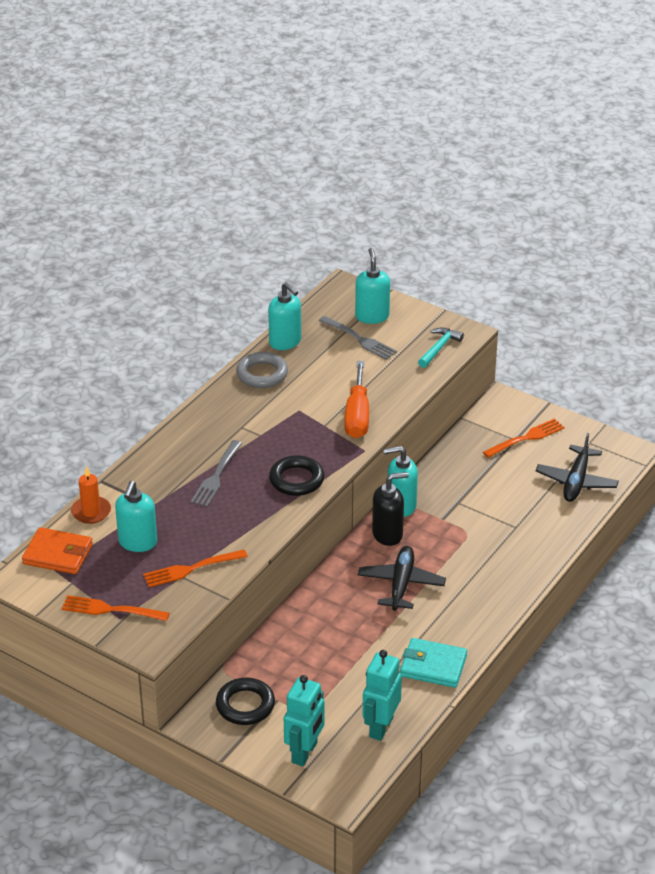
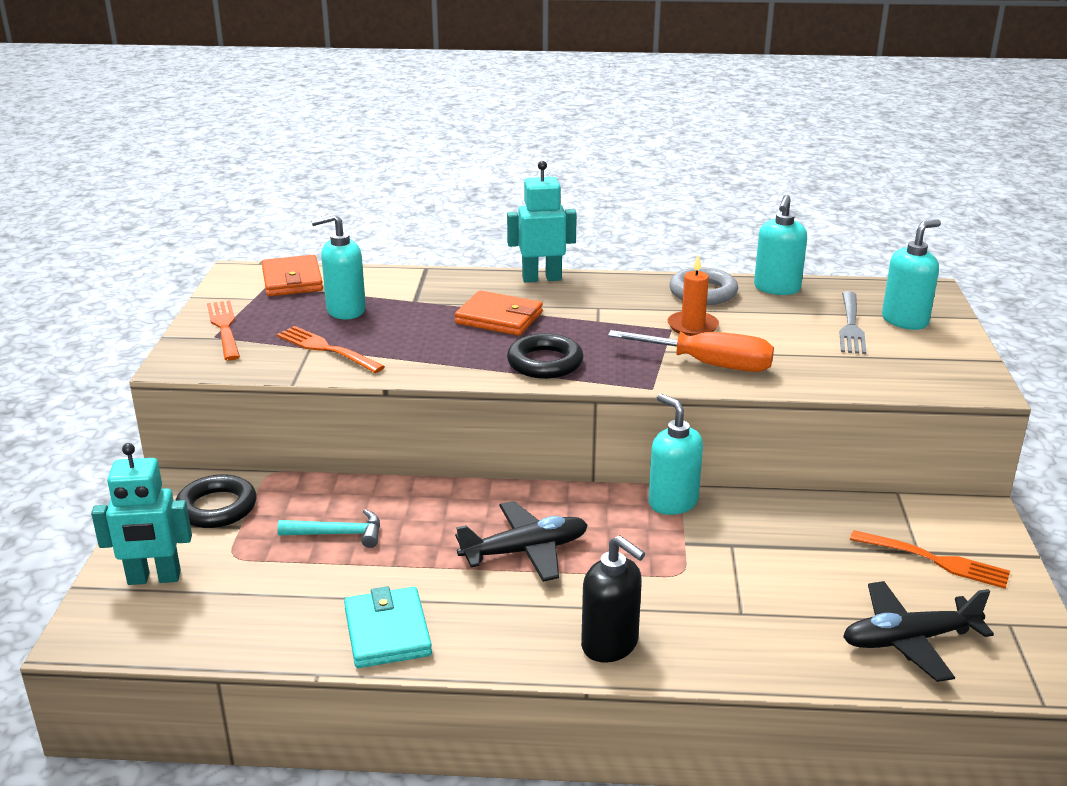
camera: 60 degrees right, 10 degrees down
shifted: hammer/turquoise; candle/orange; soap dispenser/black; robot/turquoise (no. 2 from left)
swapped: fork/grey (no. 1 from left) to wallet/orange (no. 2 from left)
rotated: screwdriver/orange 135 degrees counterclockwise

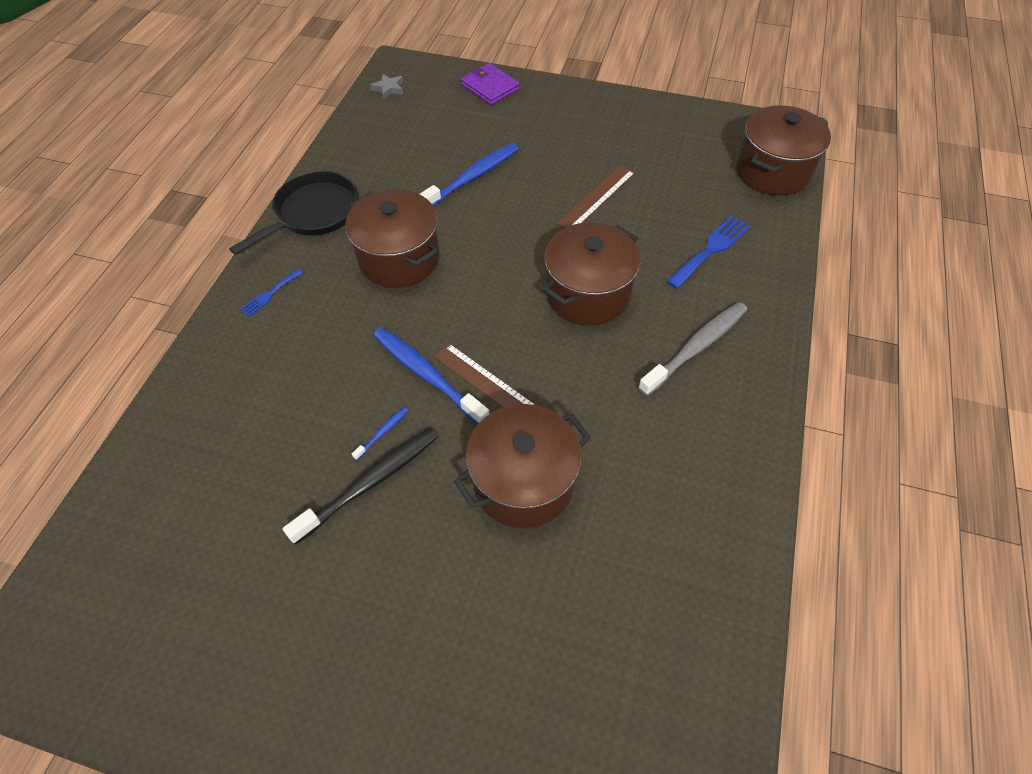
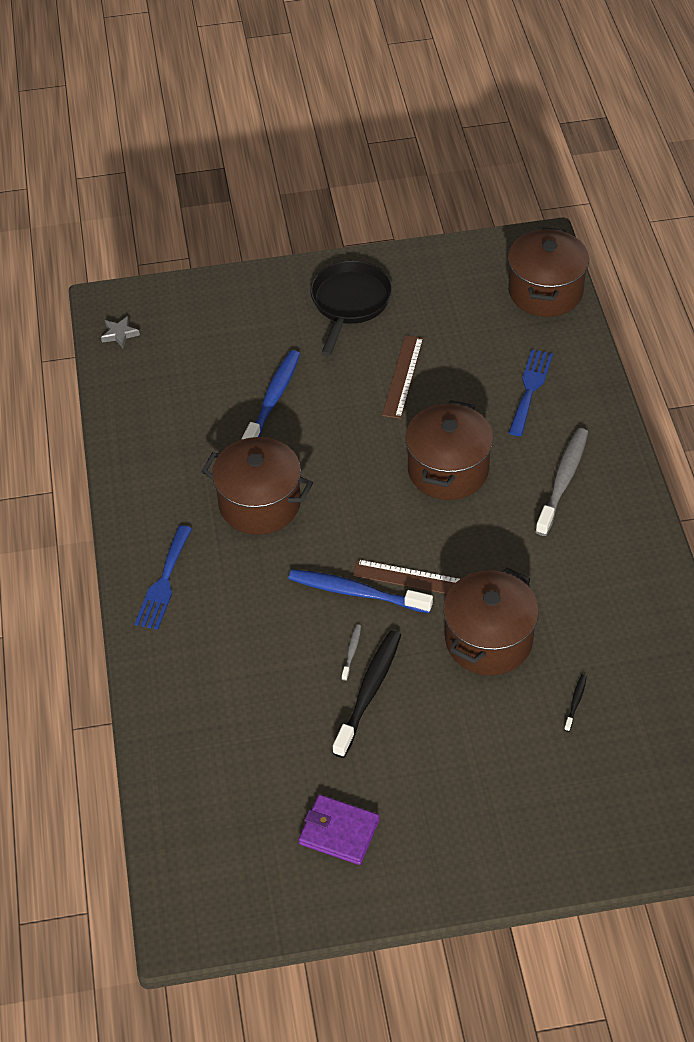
camera: 25 degrees left, 5 degrees down
new: toothbrush/black (no. 2 from left)
shifted: wallet/purple; pan/black
repainted: toothbrush/blue (no. 1 from left) to toothbrush/grey (no. 1 from left)
scaled: fork/blue (no. 1 from left) x1.74

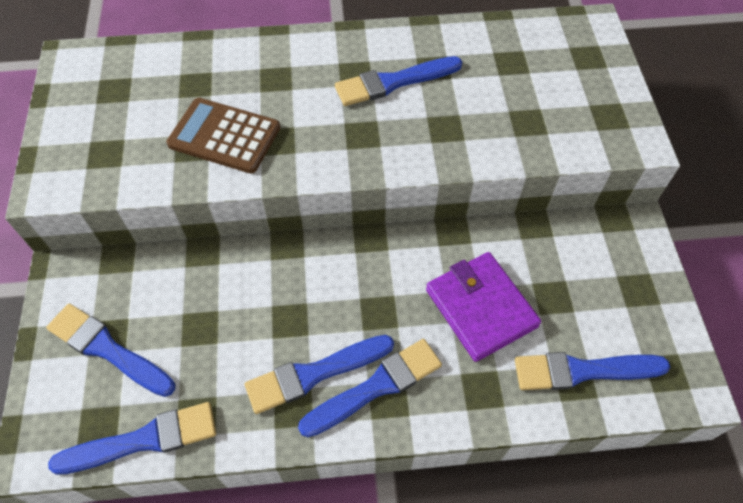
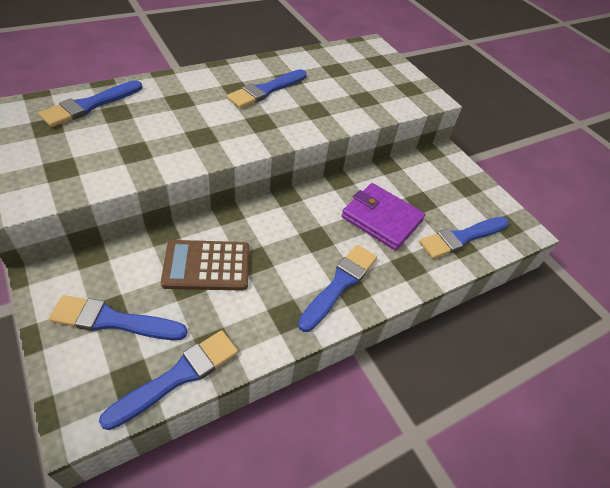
camera: 30 degrees left, 10 degrees down
shifted: calculator/brown; brush/blue (no. 3 from left in the first image) to brush/blue (no. 1 from left)

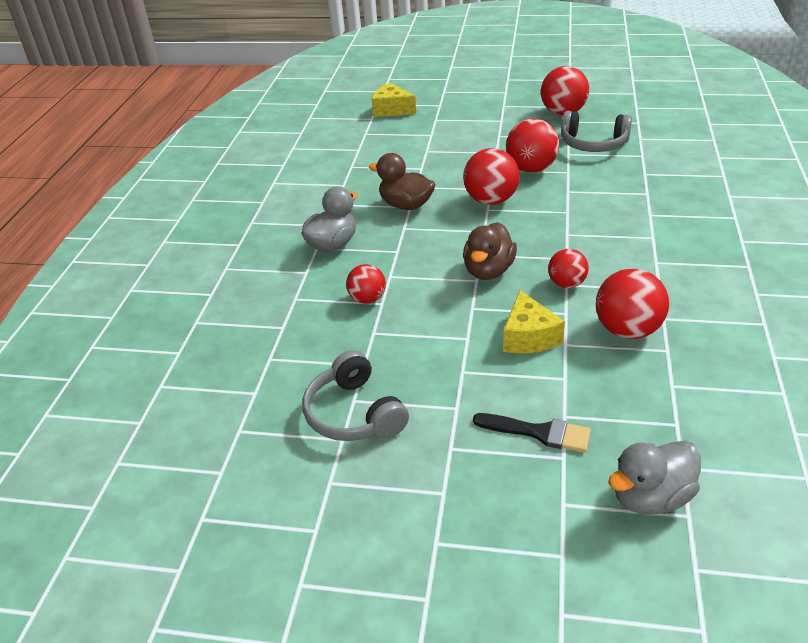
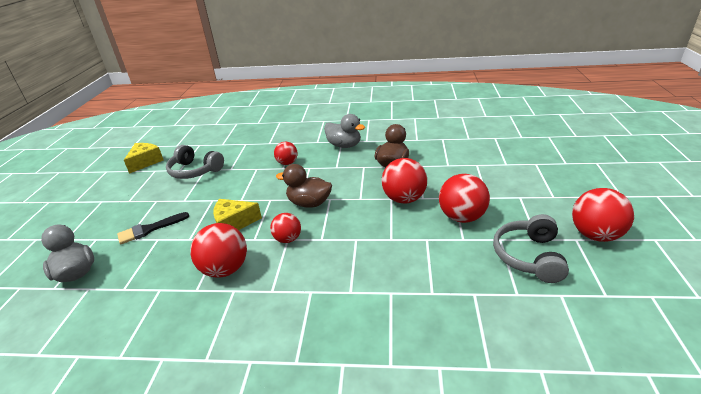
camera: 85 degrees right, 5 degrees down
shifted: cheese/yellow (no. 1 from left)
rotated: headphones/grey (no. 1 from left) 120 degrees counterclockwise; brush/black 45 degrees clockwise

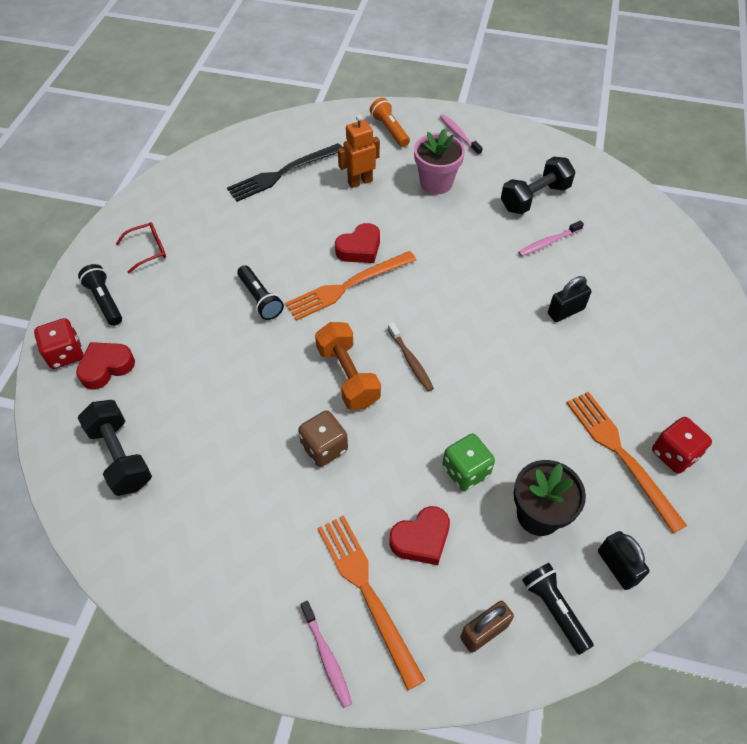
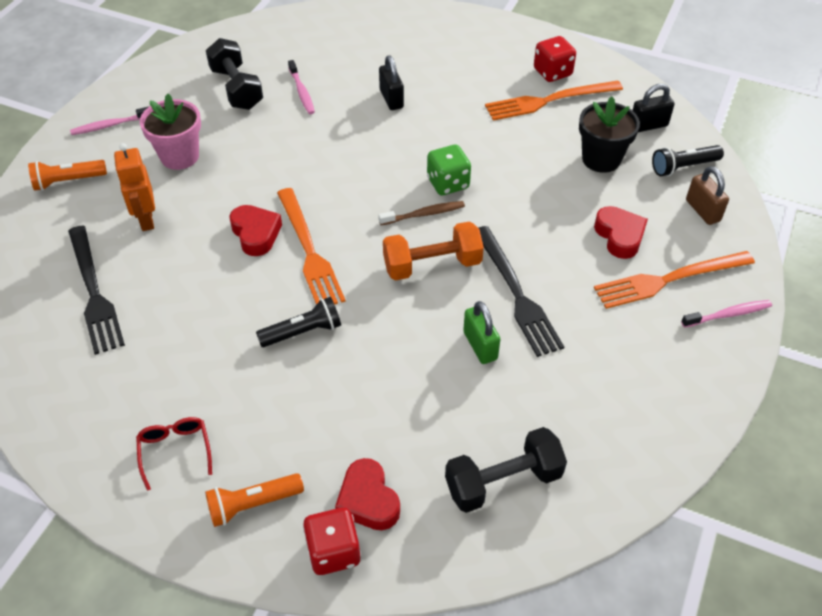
camera: 80 degrees left, 5 degrees down
new: padlock/green
shifted: dice/green
swapped: dice/brown to fork/black (no. 2 from left)
repainted: flashlight/black (no. 1 from left) to flashlight/orange (no. 2 from left)

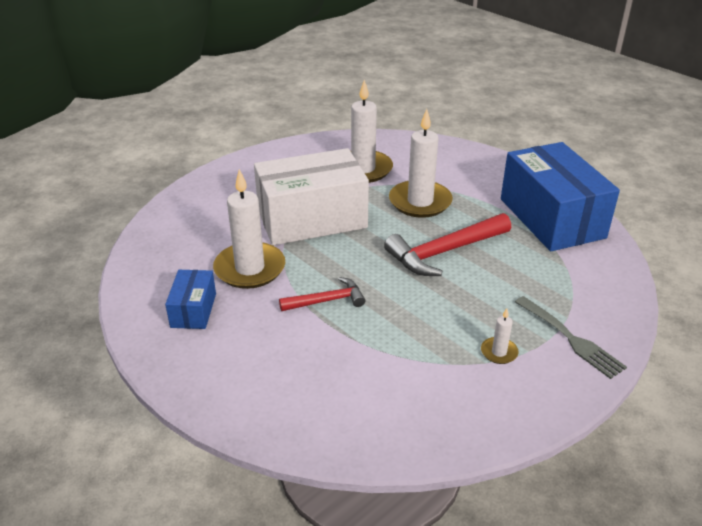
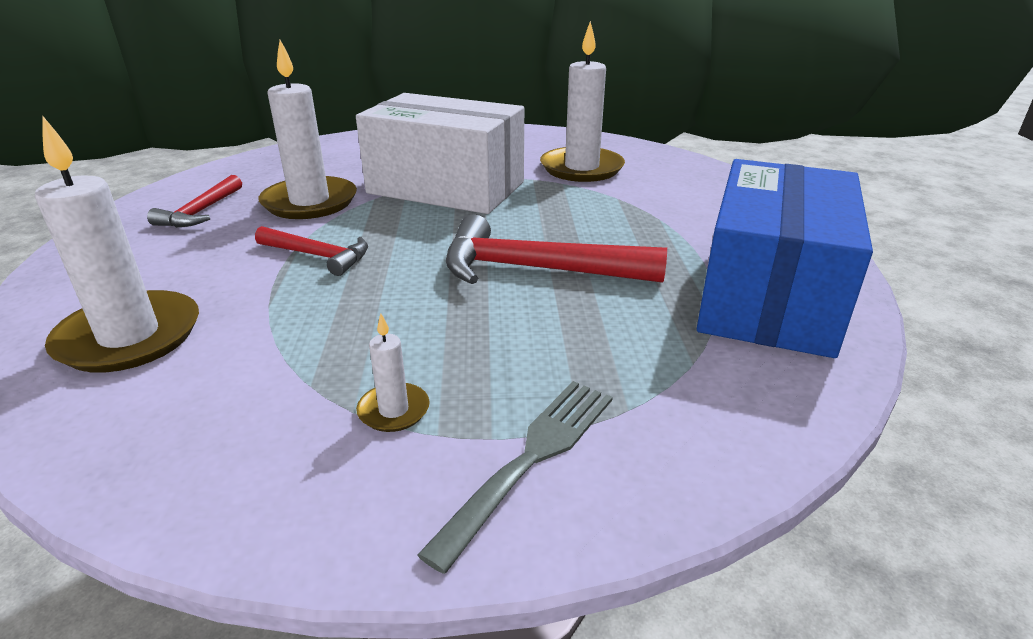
camera: 40 degrees right, 5 degrees down
shifted: candle/white (no. 3 from left in the first image) to candle/white (no. 1 from left)
swapped: box/blue (no. 1 from left) to hammer/red (no. 1 from left)
rotated: fork/grey 150 degrees counterclockwise

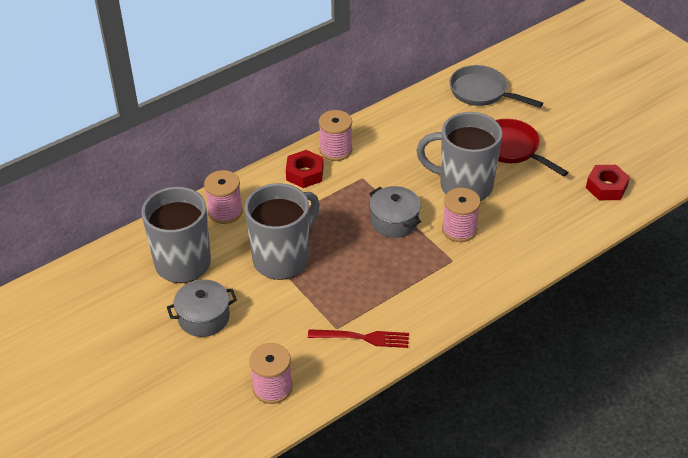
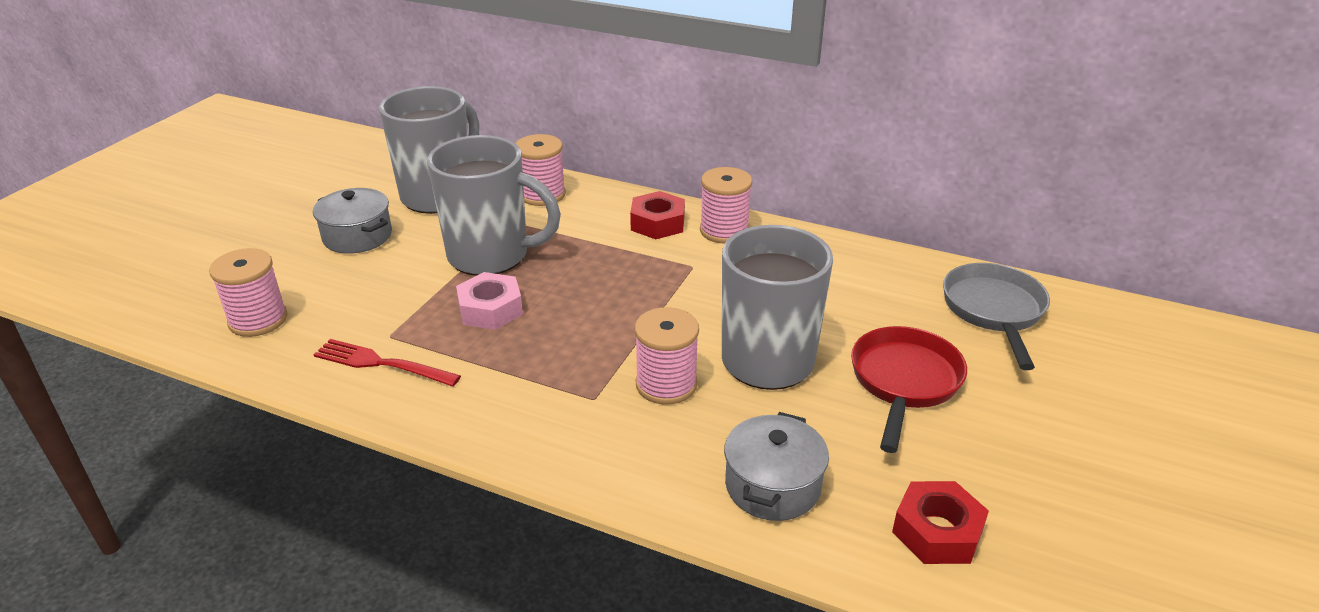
camera: 60 degrees right, 10 degrees down
new: nut/pink
shifted: pot/grey (no. 2 from left)
rotated: fork/red 135 degrees clockwise

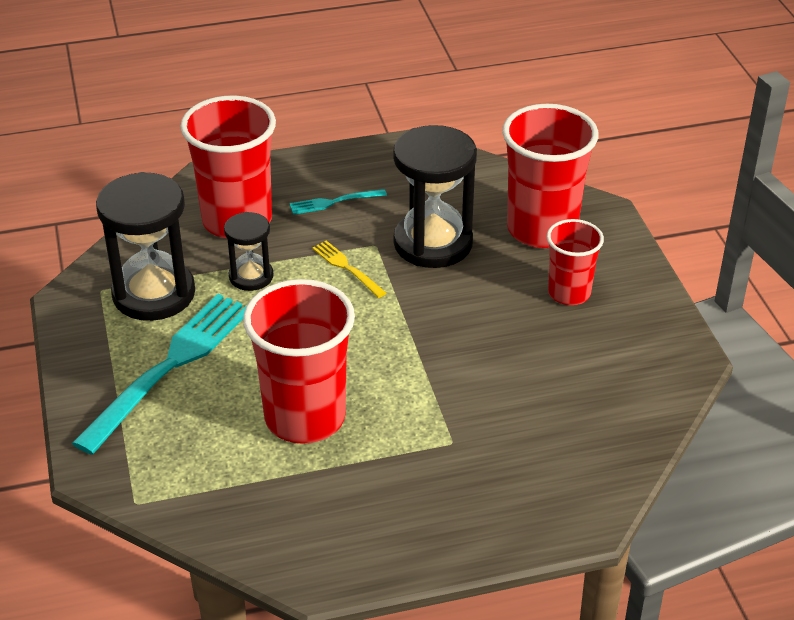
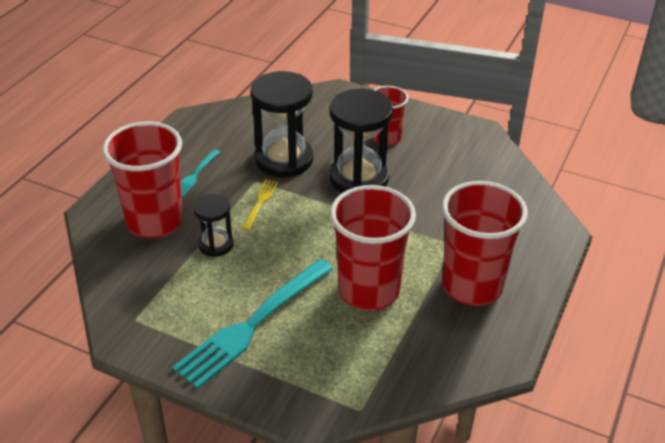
camera: 50 degrees left, 0 degrees up
shifted: cup/red (no. 3 from left in the first image) to cup/red (no. 4 from left); hourglass/black (no. 1 from left in the first image) to hourglass/black (no. 3 from left)
rotated: fork/yellow 105 degrees clockwise; fork/turquoise (no. 1 from left in the first image) 120 degrees counterclockwise

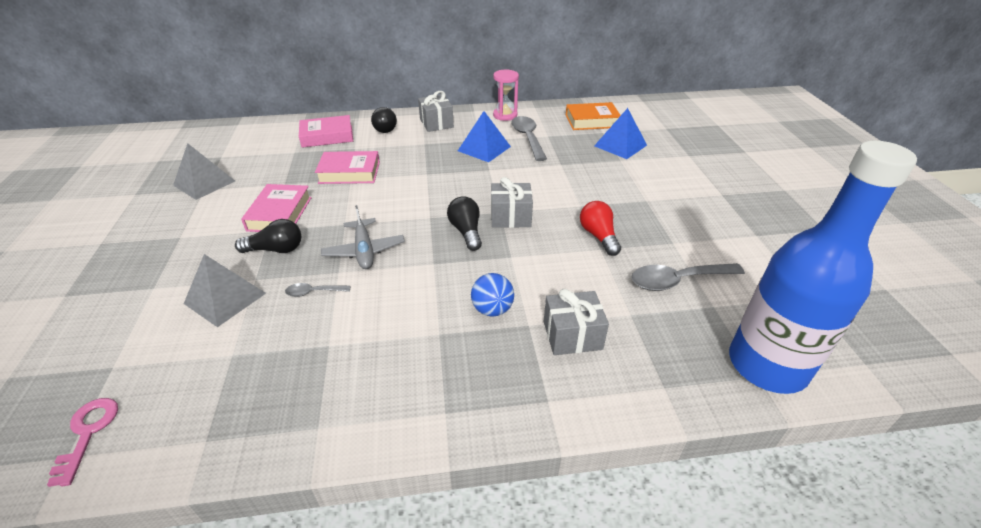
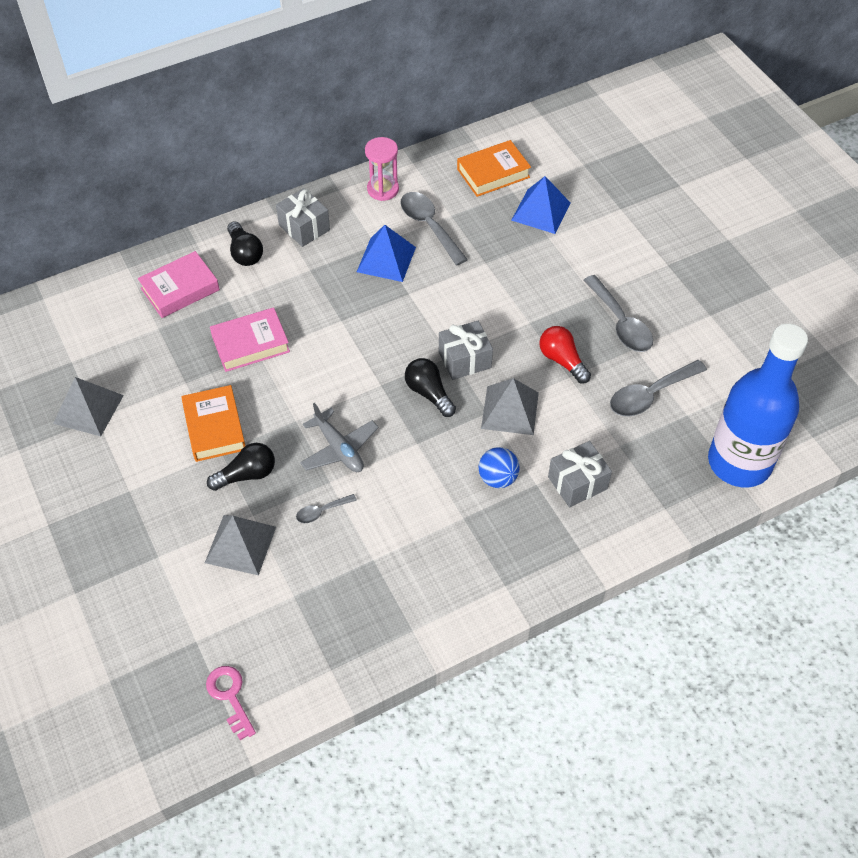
camera: 20 degrees left, 15 degrees up
new: spoon/grey (no. 3 from left); pyramid/grey (no. 3 from left)
repainted: book/pink (no. 1 from left) to book/orange (no. 1 from left)

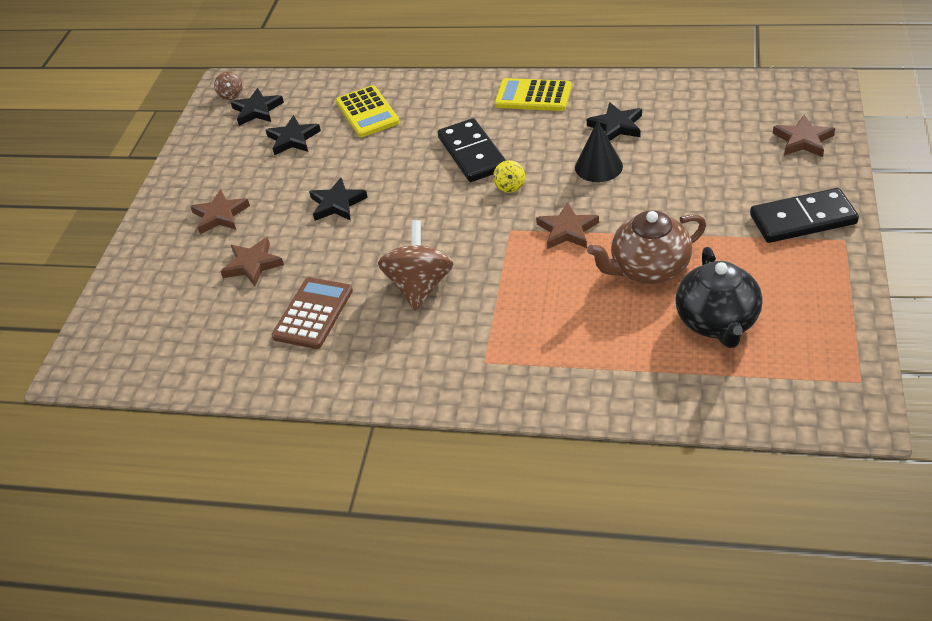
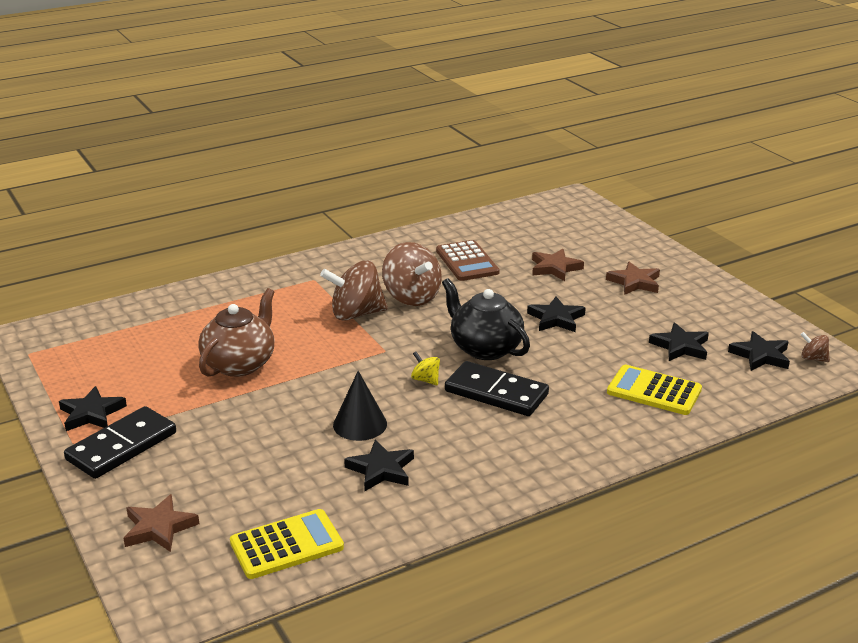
camera: 135 degrees right, 15 degrees down
gone: star/brown (no. 3 from left)
new: spinning top/brown (no. 1 from left); star/black (no. 1 from left)
shifted: calculator/yellow (no. 2 from left in the first image) to calculator/yellow (no. 1 from left); teapot/black

